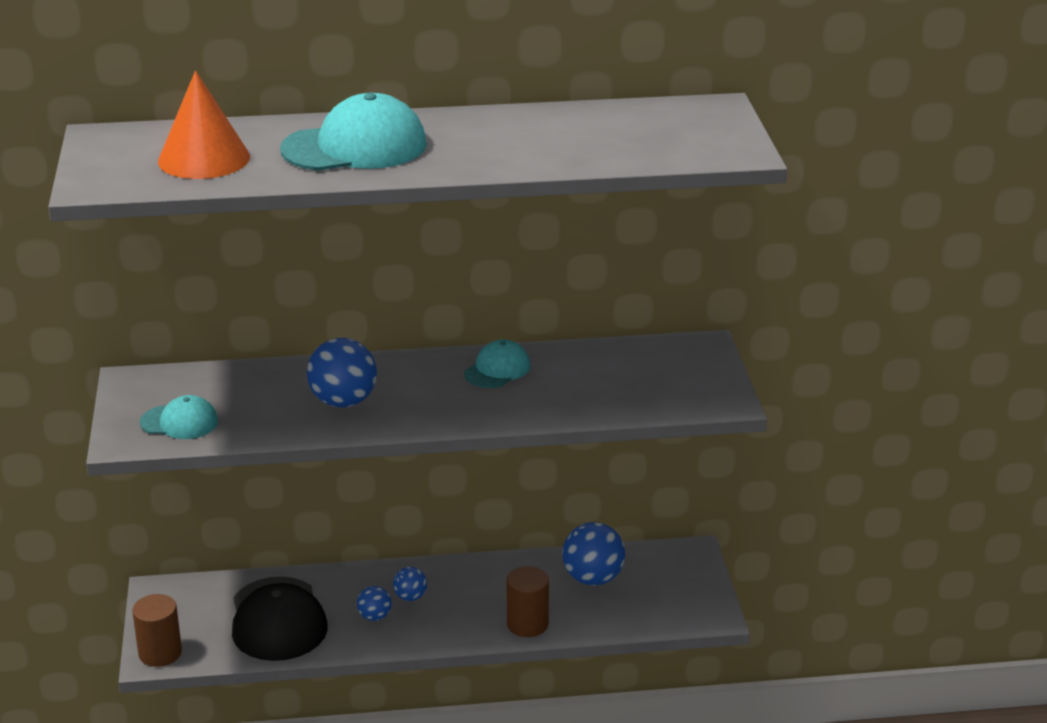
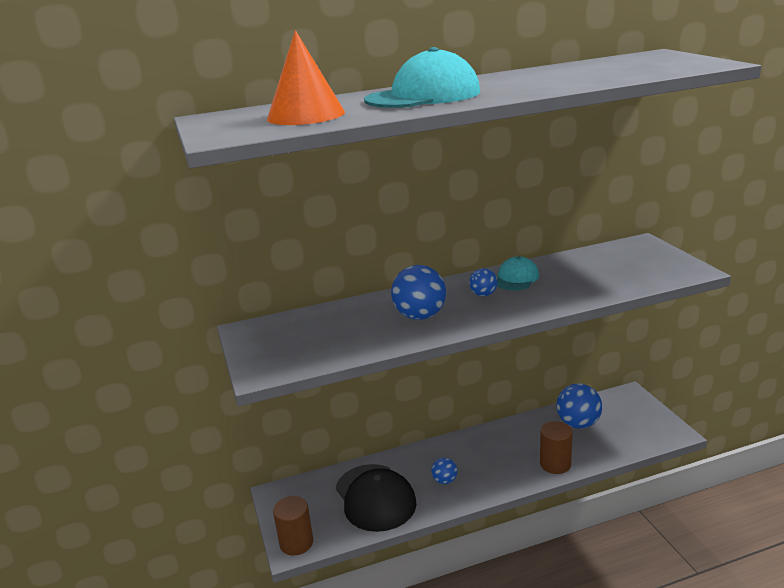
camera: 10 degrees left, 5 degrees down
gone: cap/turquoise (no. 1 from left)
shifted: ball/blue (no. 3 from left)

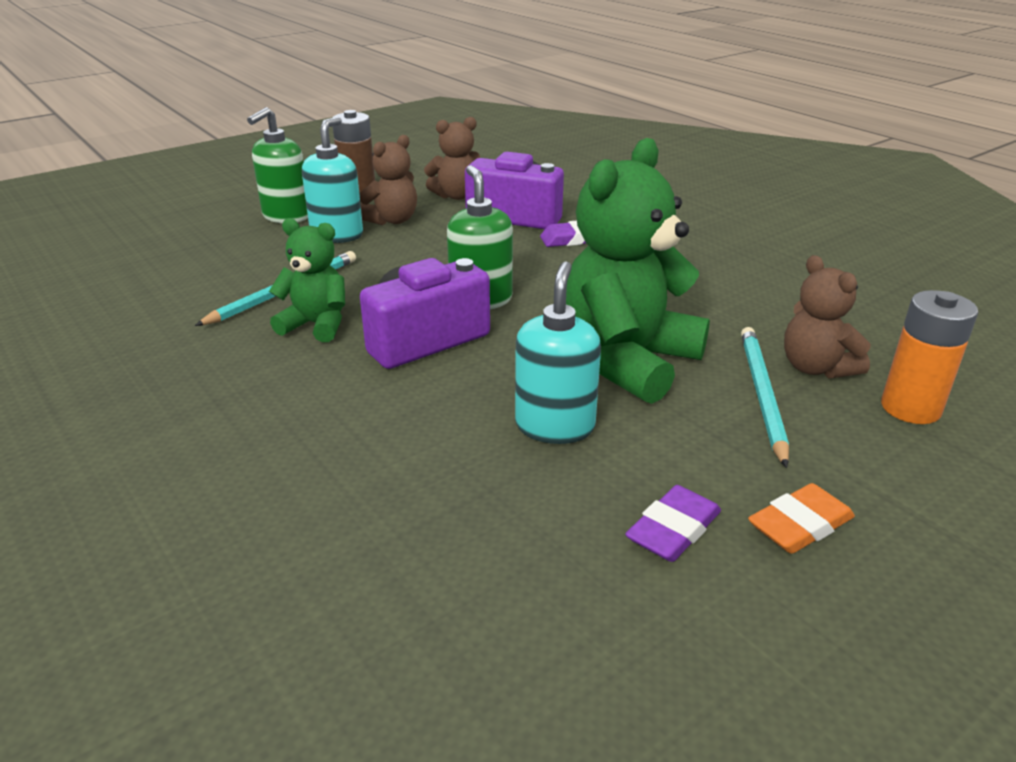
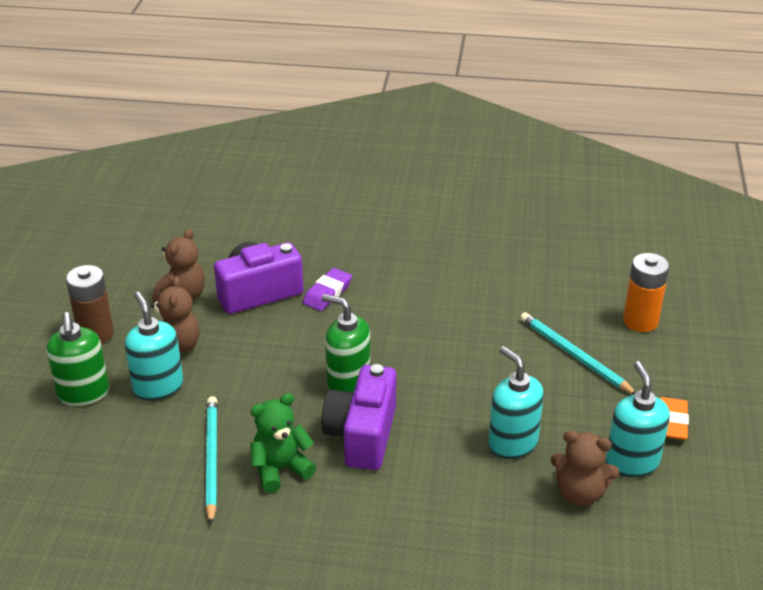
camera: 45 degrees left, 5 degrees up
gone: teddy bear/green (no. 2 from left)
shifted: teddy bear/brown (no. 3 from left)
swapped: eraser/purple (no. 2 from left) to soap dispenser/turquoise (no. 3 from left)

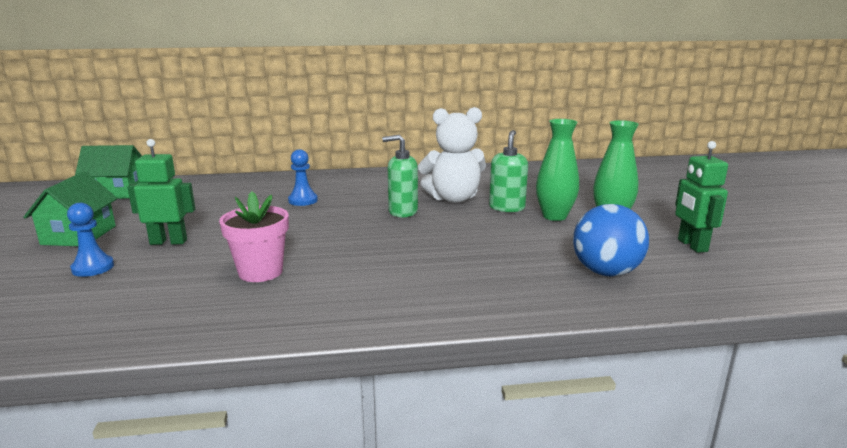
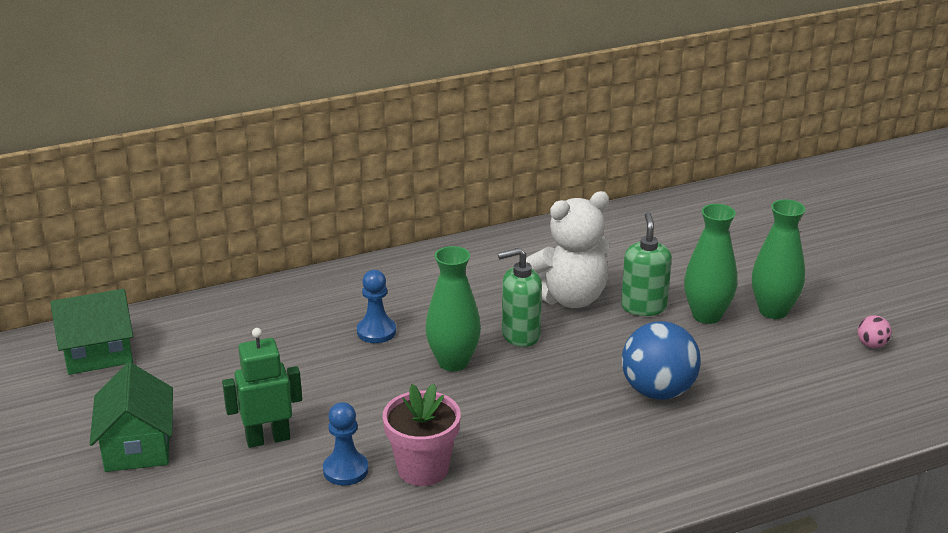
camera: 15 degrees left, 10 degrees up
new: vase/green (no. 1 from left)
shifted: pawn/blue (no. 1 from left); ball/blue
swapped: robot/green (no. 2 from left) to ball/pink

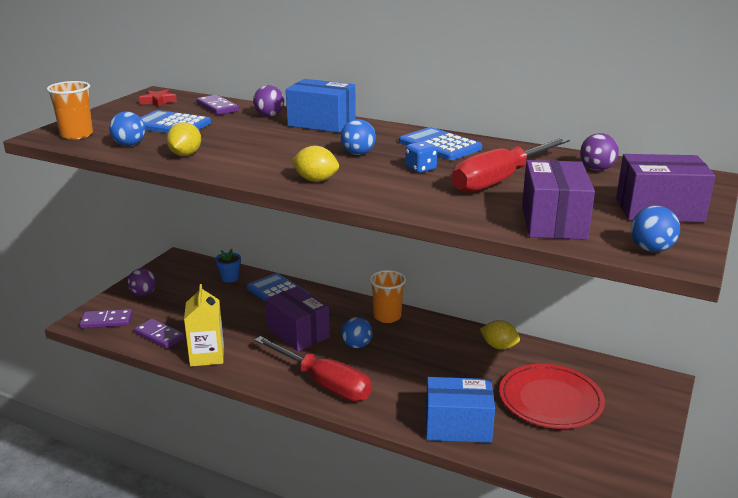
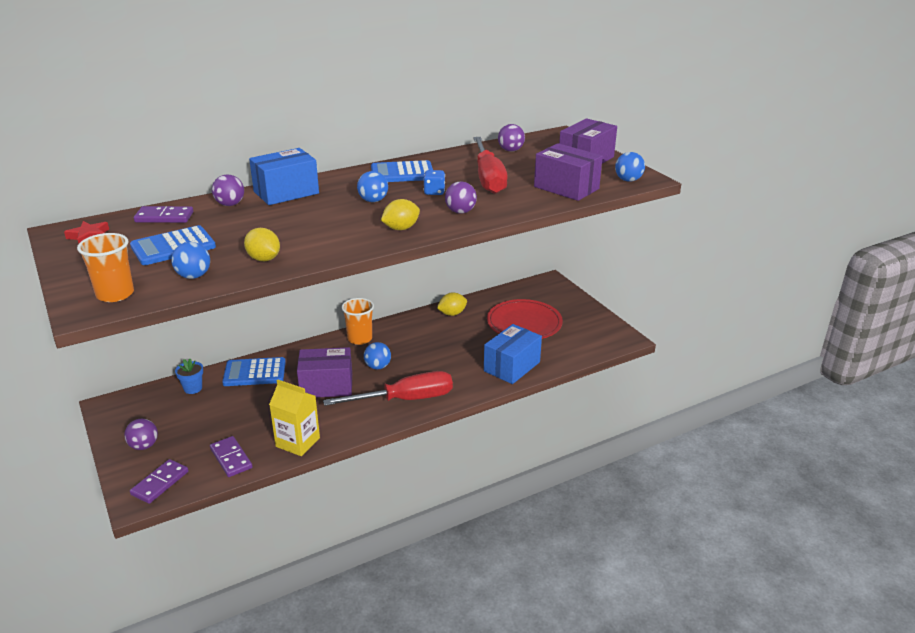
camera: 55 degrees left, 5 degrees up
new: ball/purple (no. 3 from left)
rotated: domino/purple (no. 2 from left in the first image) 75 degrees clockwise

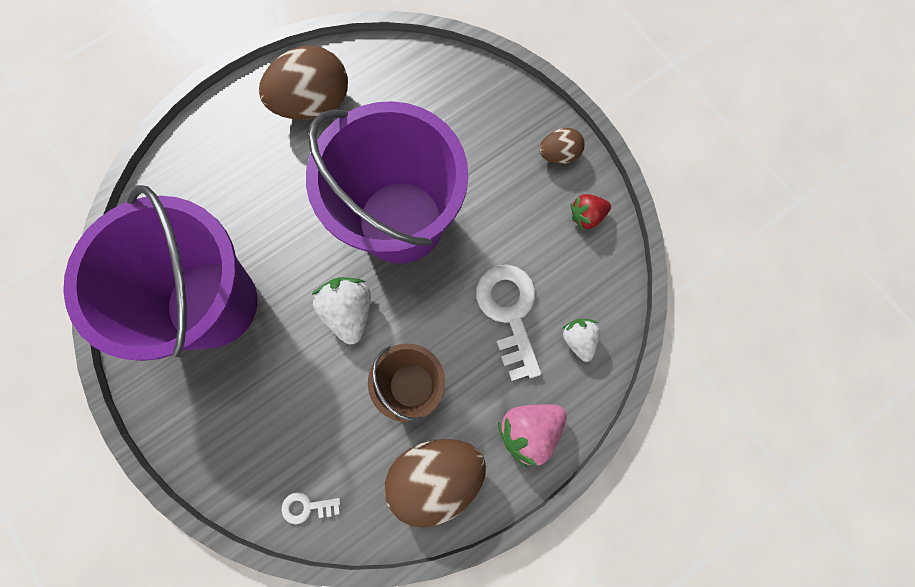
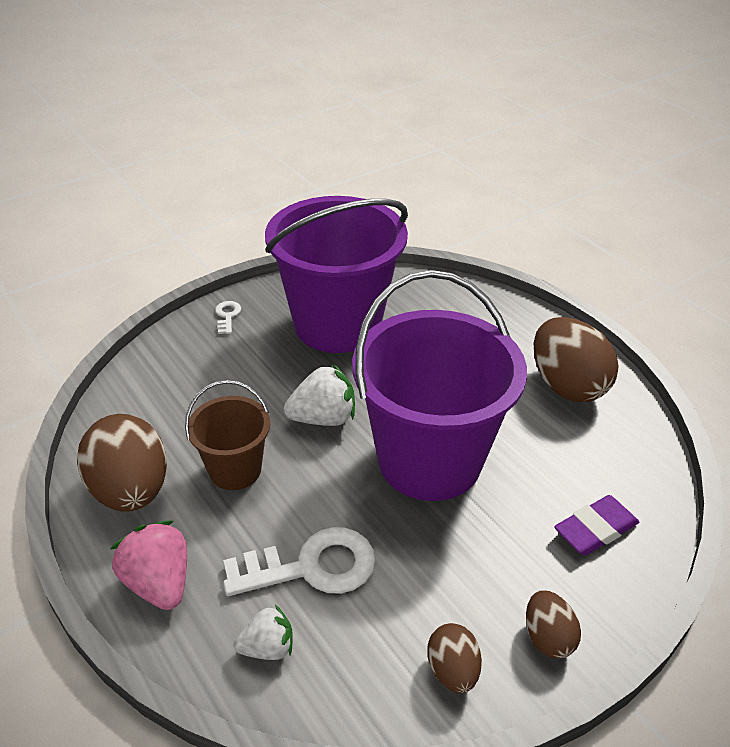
camera: 90 degrees right, 35 degrees down
new: eraser/purple
shifted: key/white (no. 1 from left)
swapped: strawberry/red to egg/brown (no. 2 from left)

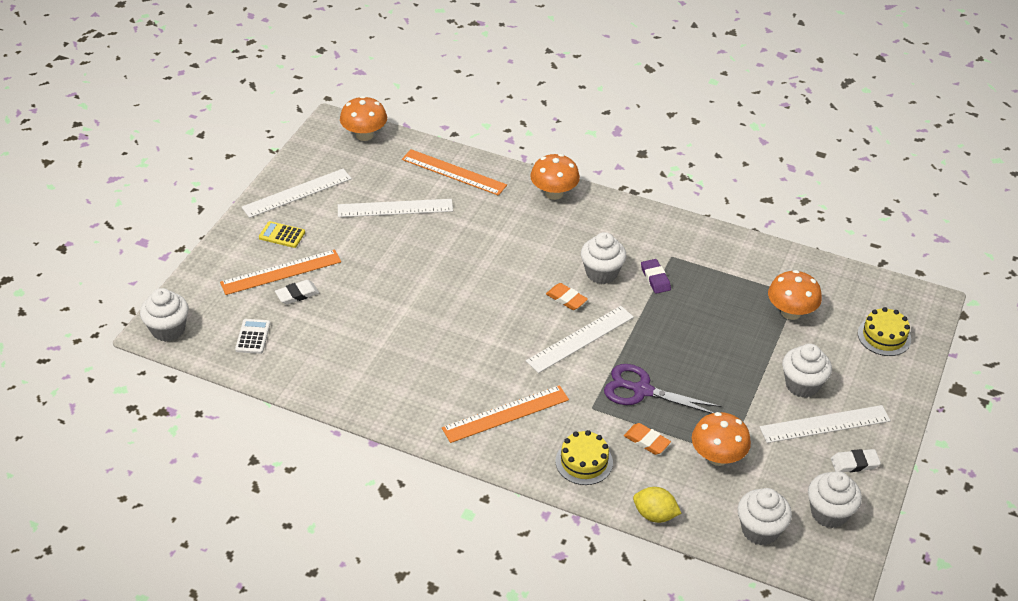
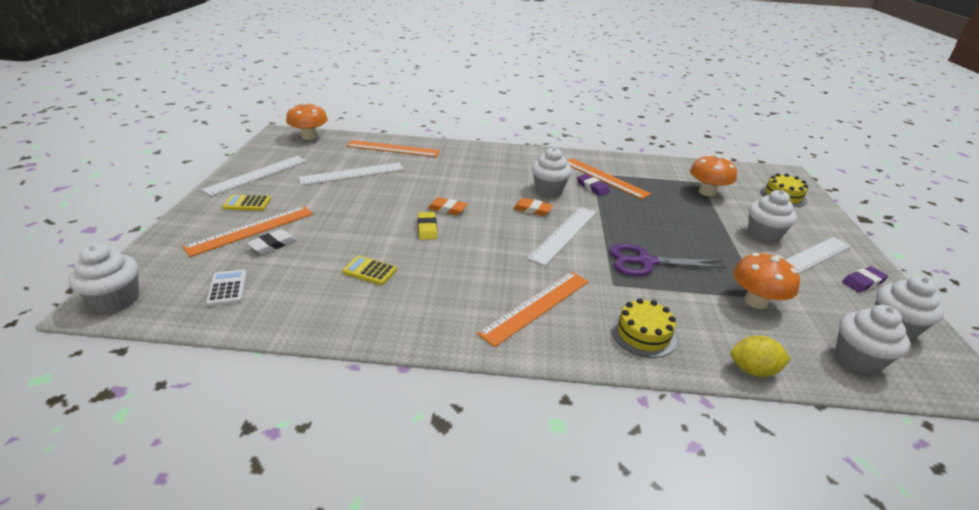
camera: 20 degrees left, 10 degrees down
gone: mushroom/orange (no. 2 from left)
new: ruler/orange (no. 4 from left); eraser/yellow; calculator/yellow (no. 2 from left)
shifted: eraser/orange (no. 2 from left in the first image) to eraser/orange (no. 1 from left)
repainted: eraser/white (no. 2 from left) to eraser/purple (no. 2 from left)

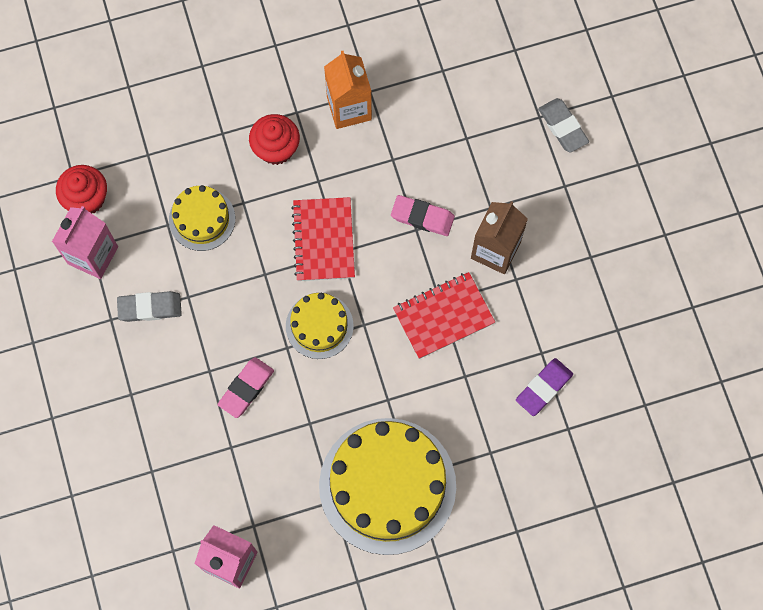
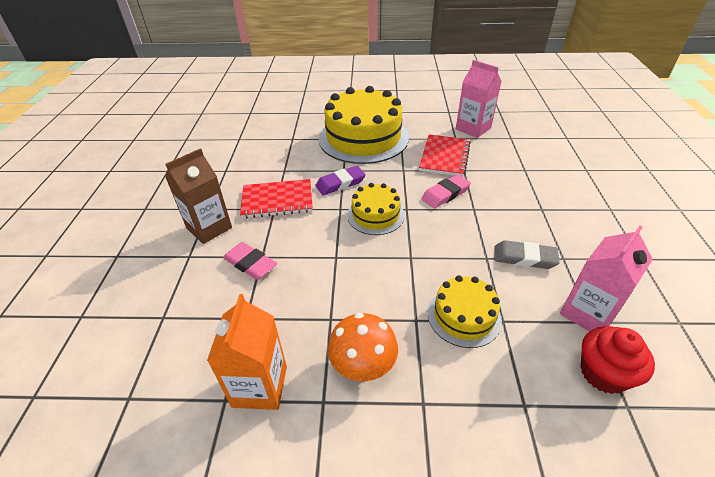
camera: 160 degrees left, 30 degrees down
gone: eraser/grey (no. 2 from left)
shifted: notebook/red (no. 1 from left in the first image) to notebook/red (no. 2 from left); eraser/purple
swapped: cupcake/red (no. 2 from left) to mushroom/orange

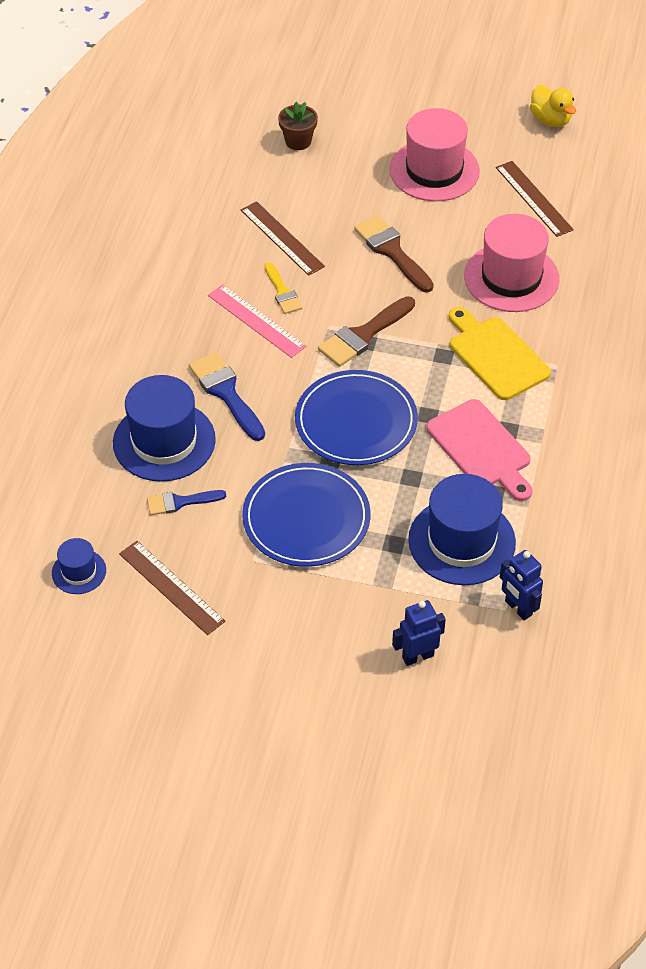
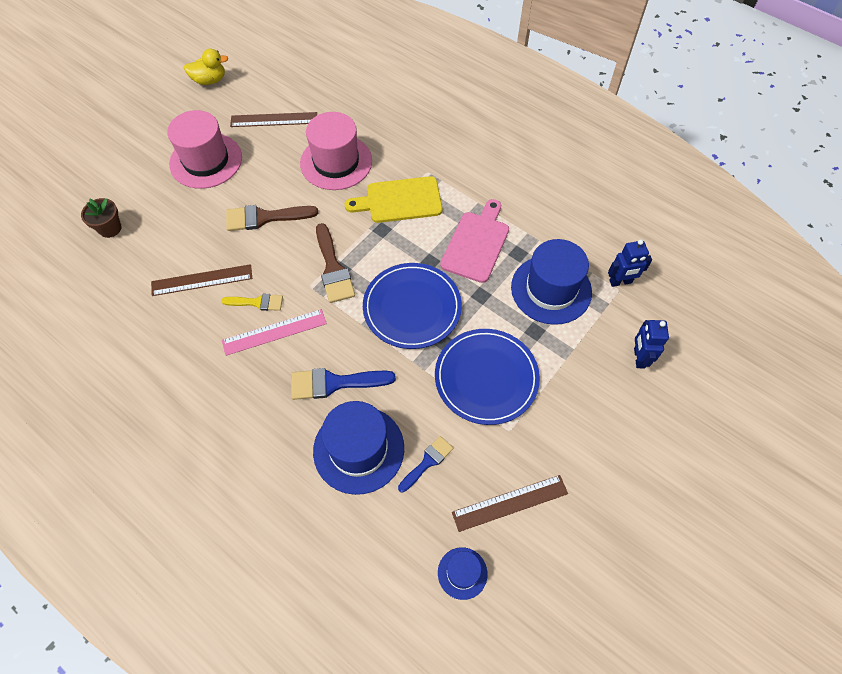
camera: 65 degrees left, 10 degrees up
rotated: cutting board/pink 60 degrees counterclockwise; brush/blue (no. 1 from left in the first image) 150 degrees counterclockwise

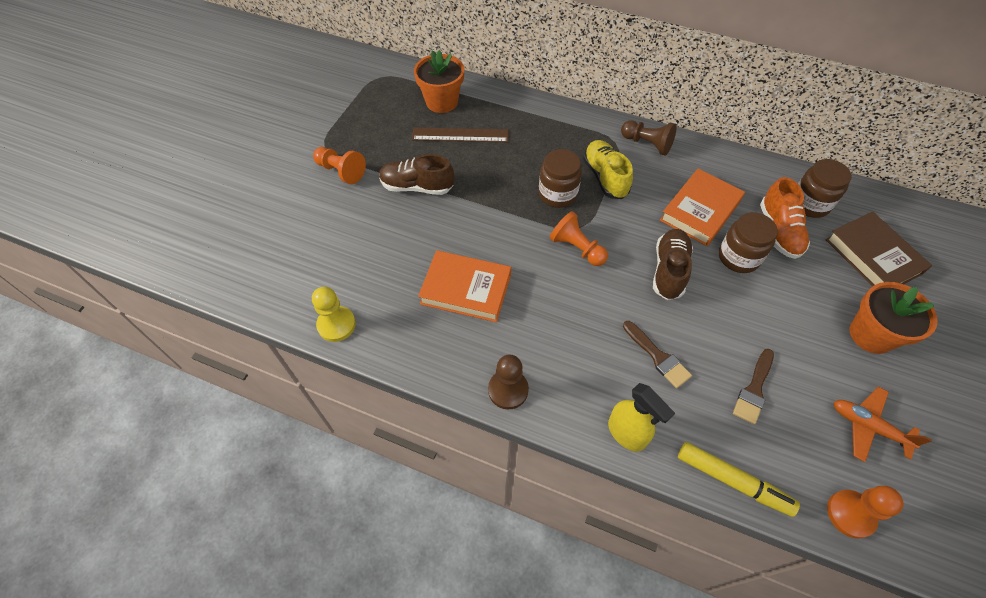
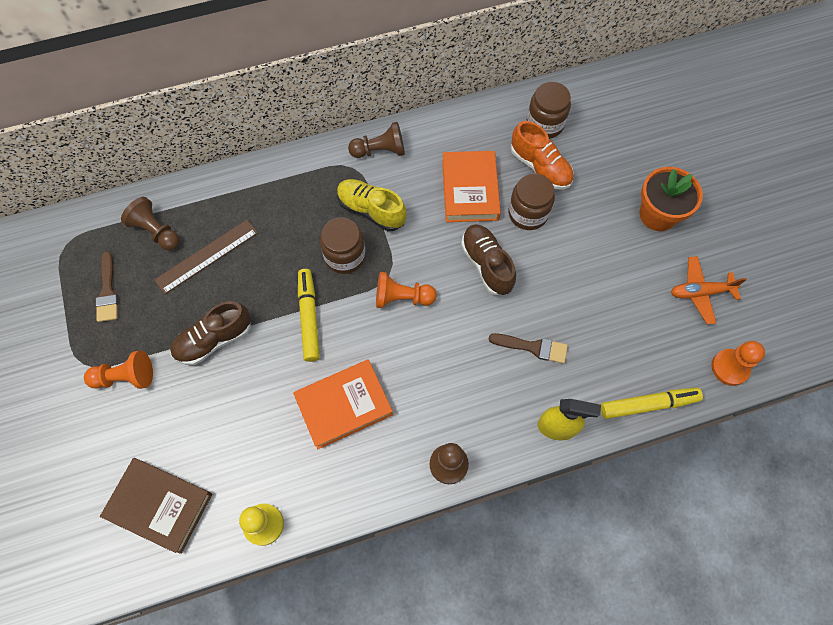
camera: 40 degrees left, 10 degrees up
new: marker/yellow (no. 1 from left)
shifted: book/brown; brush/brown (no. 2 from left in the first image) to brush/brown (no. 1 from left)
swapped: flower pot/orange (no. 1 from left) to pawn/brown (no. 1 from left)

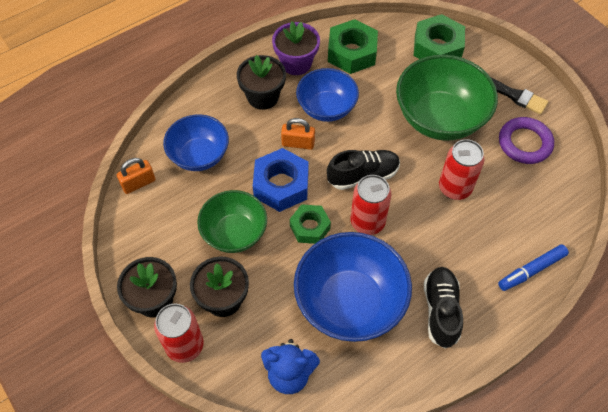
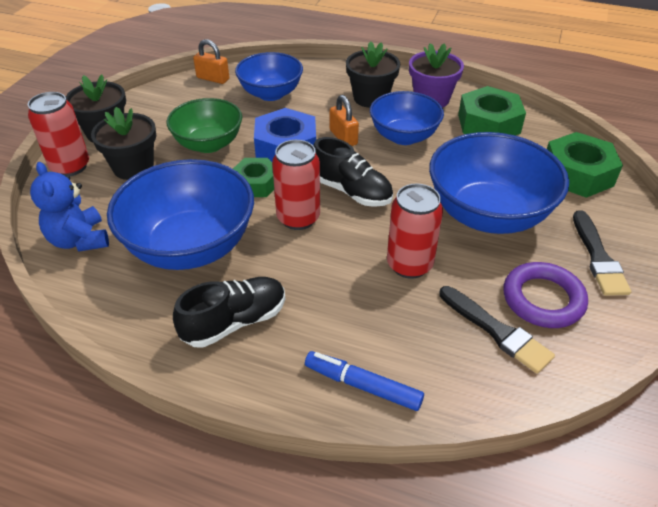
camera: 55 degrees right, 15 degrees down
new: brush/black (no. 1 from left)
repainted: bowl/green (no. 2 from left) to bowl/blue (no. 4 from left)

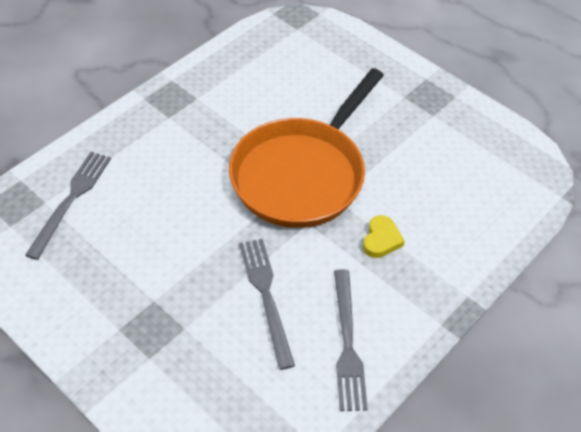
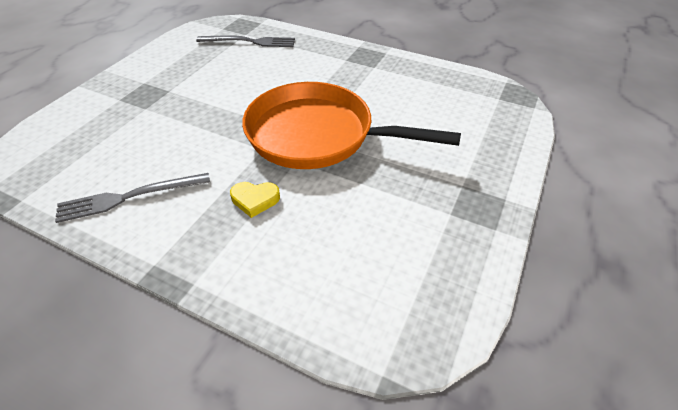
camera: 75 degrees right, 5 degrees down
gone: fork/grey (no. 2 from left)

